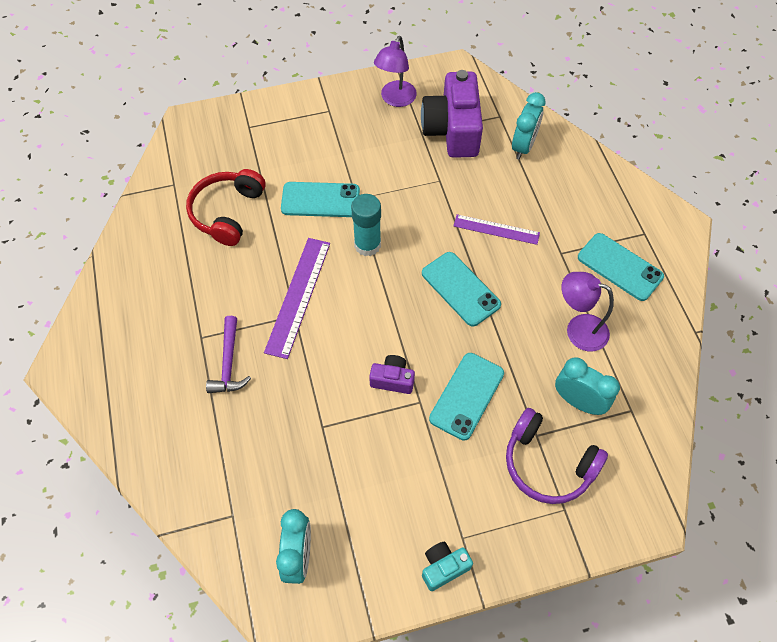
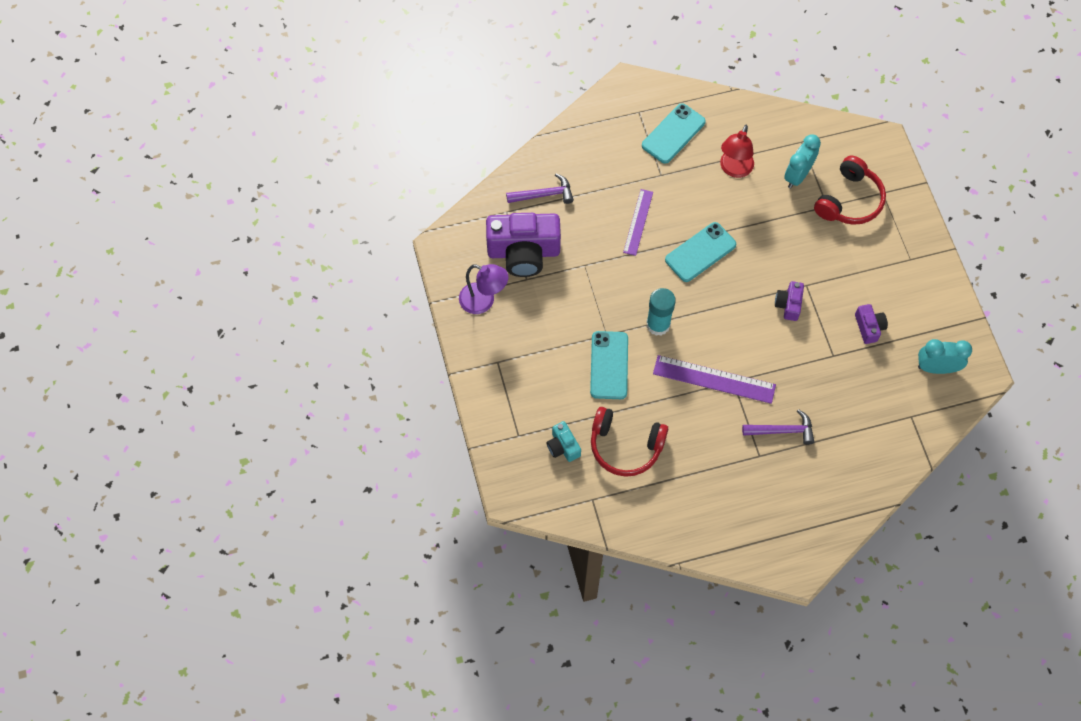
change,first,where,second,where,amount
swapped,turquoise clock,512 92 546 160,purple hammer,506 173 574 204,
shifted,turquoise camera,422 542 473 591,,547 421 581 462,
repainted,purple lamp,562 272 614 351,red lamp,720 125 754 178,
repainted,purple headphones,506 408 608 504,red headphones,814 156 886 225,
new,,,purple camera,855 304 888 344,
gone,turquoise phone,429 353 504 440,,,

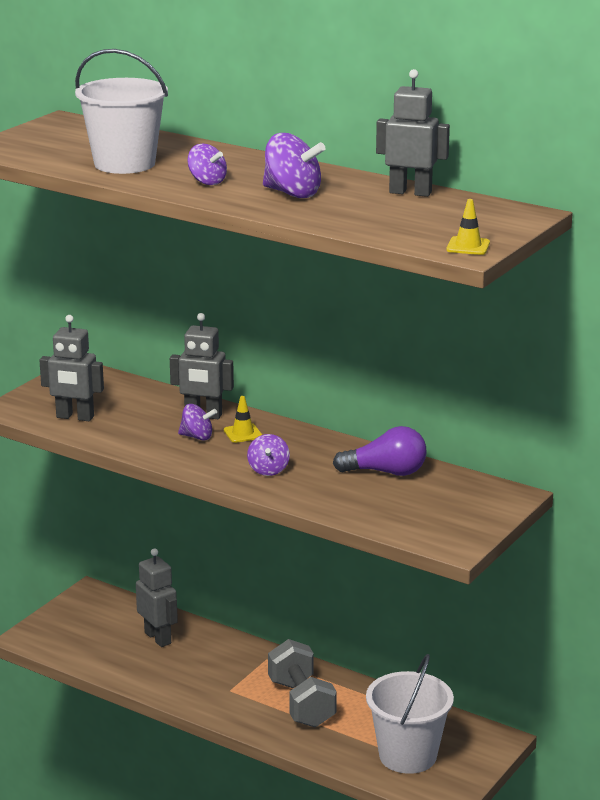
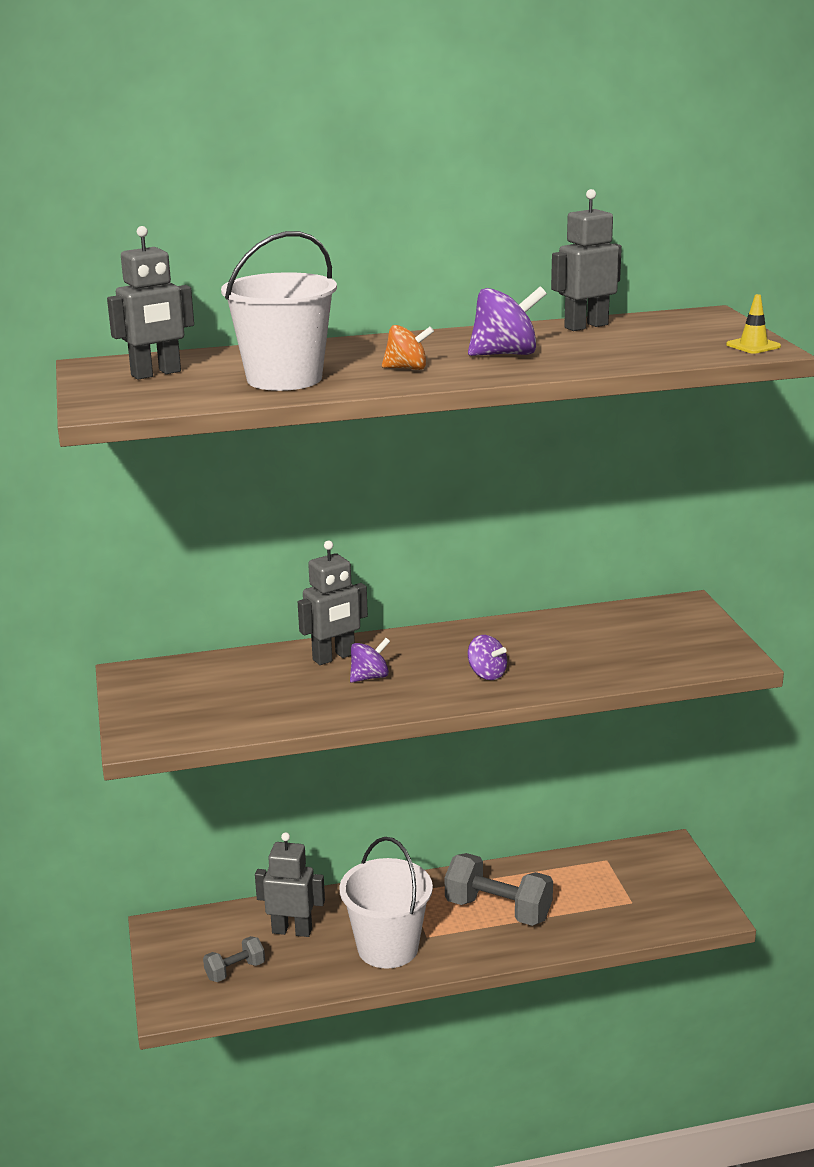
change,first,where,second,where,amount
shifted,grey robot,39 315 104 421,,107 226 194 380,
new,,,grey dumbbell,203 936 265 982,
shifted,white bucket,366 654 454 774,,339 837 433 969,
repainted,purple spinning top,187 144 227 185,orange spinning top,382 325 434 370,
gone,yellow traffic cone,224 396 262 443,,,
gone,purple light bulb,333 426 427 476,,,

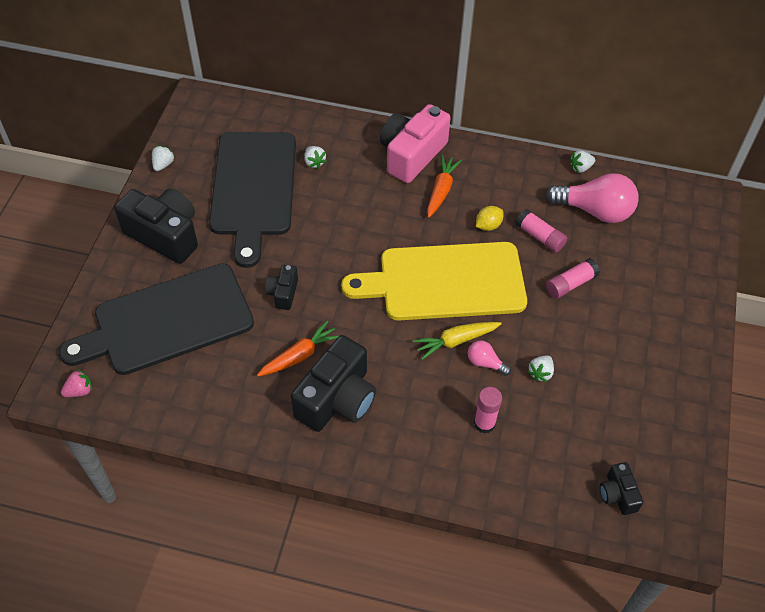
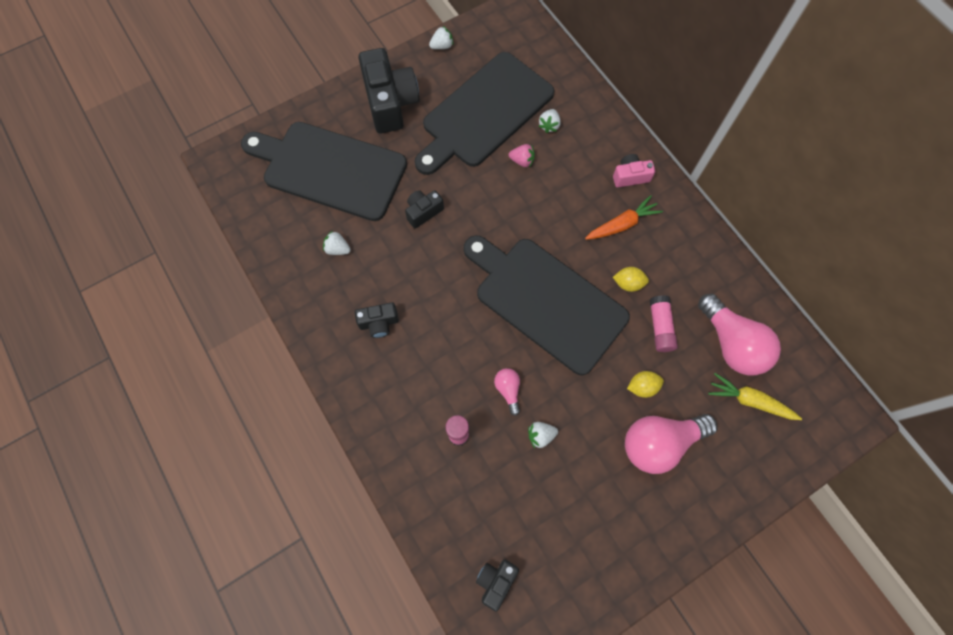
change,first,where,second,where,amount
shifted,white strawberry,569 150 595 173,,323 231 351 255,
scaled,black camera,291 335 376 432,,355 302 399 338,x0.50
repainted,yellow cutting board,341 242 527 320,black cutting board,463 235 630 375,
shifted,pink strawberry,61 370 92 397,,509 144 535 167,
scaled,pink camera,380 104 450 183,,613 154 655 187,x0.50
new,,,pink light bulb,625 414 718 474,
swapped,pink glue stick,546 258 600 299,yellow lemon,627 371 664 398,
shifted,yellow carrot,413 322 502 360,,708 373 802 420,
gone,orange carrot,257 320 340 376,,,

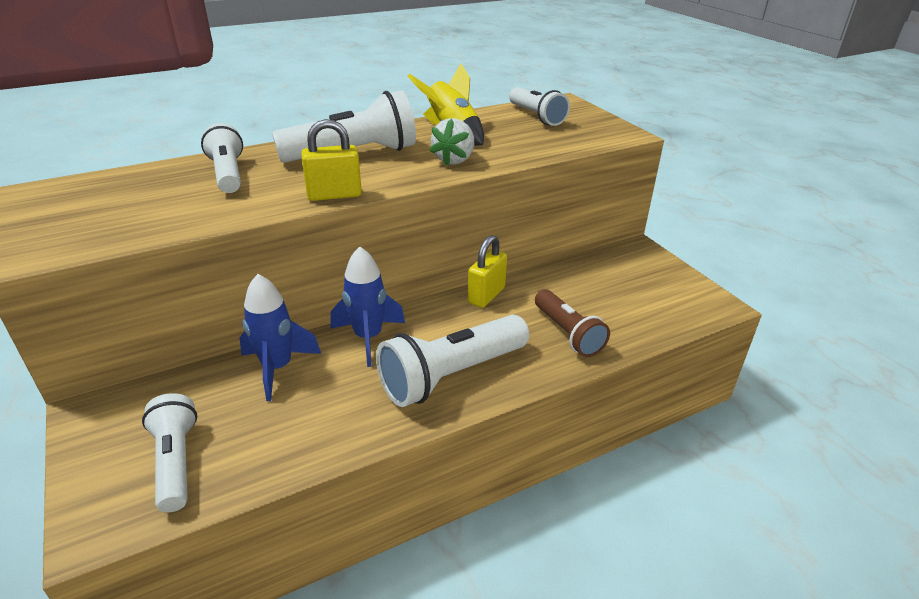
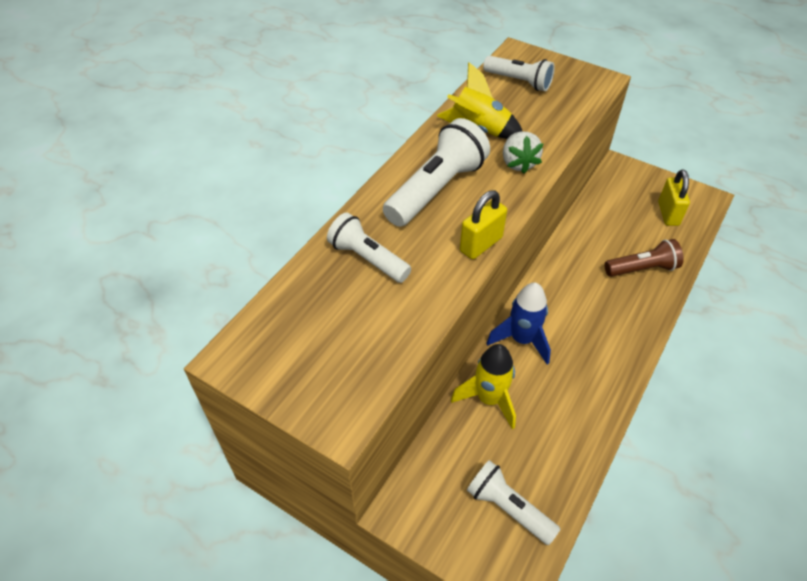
change,first,where,second,where,amount
repainted,blue rocket,240 274 321 401,yellow rocket,451 344 516 429,
rotated,brown flashlight,535 289 610 357,,604 239 684 277,45 degrees counterclockwise
shifted,yellow padlock,468 235 507 308,,658 169 690 226,
gone,white flashlight,376 315 529 407,,,

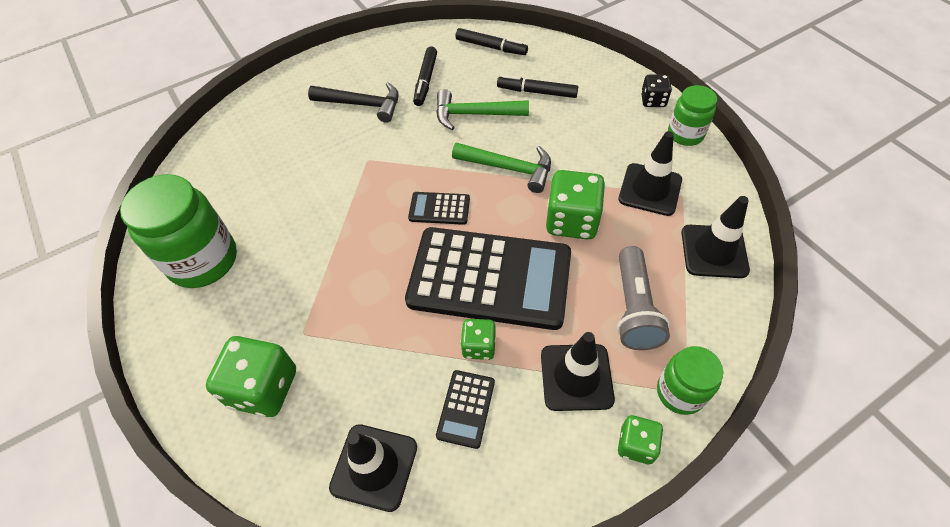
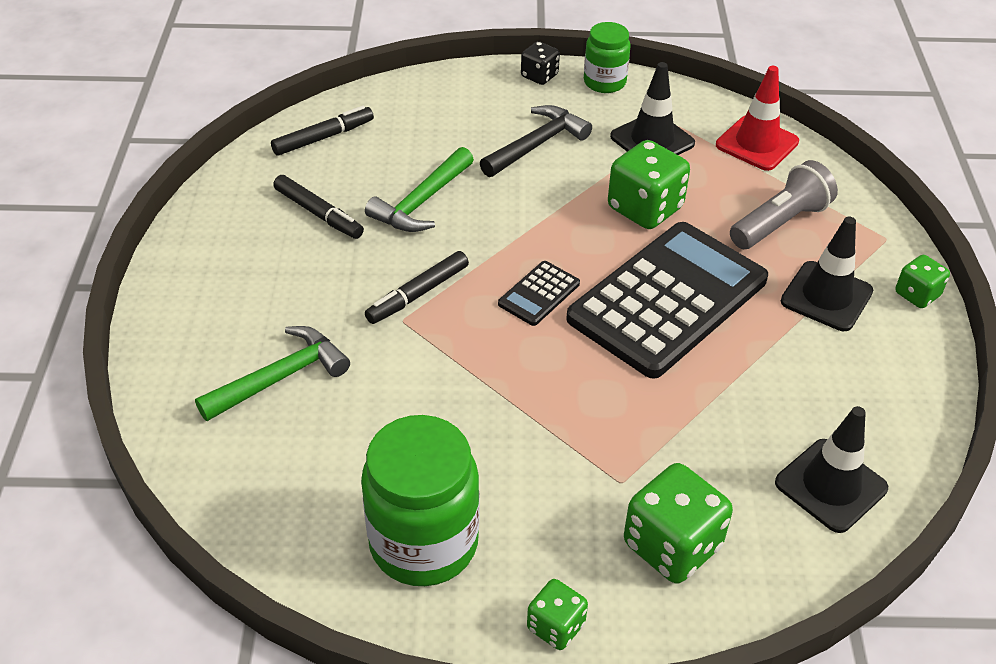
change,first,where,second,where,amount
shifted,green hammer,452 143 551 193,,195 326 350 421,
shifted,black marker,497 75 578 98,,365 251 469 324,
shifted,black hammer,308 82 399 123,,480 105 592 177,
shifted,green dice,460 319 496 360,,527 579 588 650,
repainted,black traffic cone,682 196 750 278,red traffic cone,716 66 799 171,
rotated,grey flashlight,617 246 670 350,,730 160 838 249,75 degrees counterclockwise
gone,black calculator,436 370 495 449,,,
gone,green jar,657 346 723 415,,,

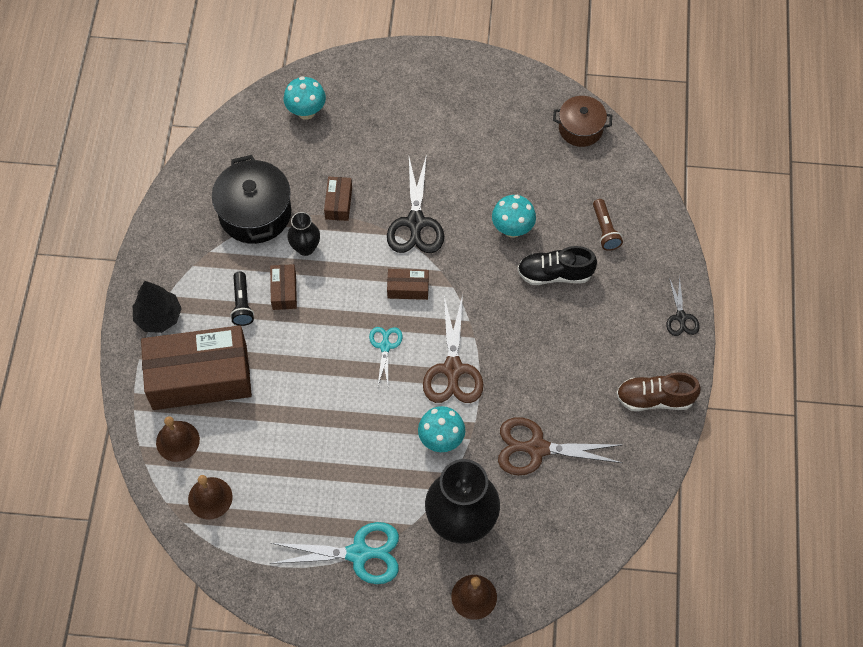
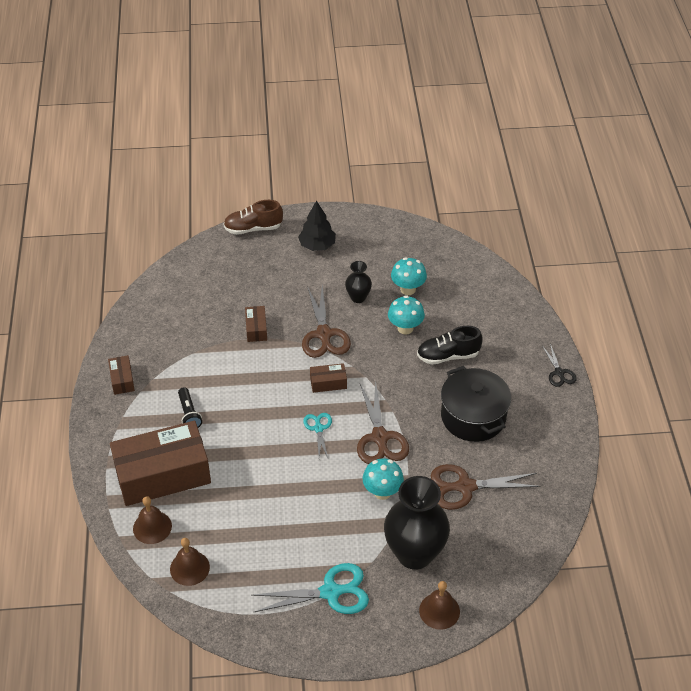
change,first,where,second,where,amount
shifted,brown box,270 264 297 310,,108 355 135 395,
shifted,brown shoe,616 372 701 411,,224 200 283 235,
shifted,black tree,133 281 182 333,,298 201 336 251,
repainted,black scissors,387 154 444 253,brown scissors,302 285 351 358,
shifted,black vase,287 212 320 256,,345 261 372 303,
shifted,turquoise mushroom,284 76 326 120,,391 257 427 295,
shifted,black pot,212 155 291 244,,441 366 511 442,
gone,brown pot,553 96 612 147,,,
gone,brown flashlight,593 199 623 251,,,

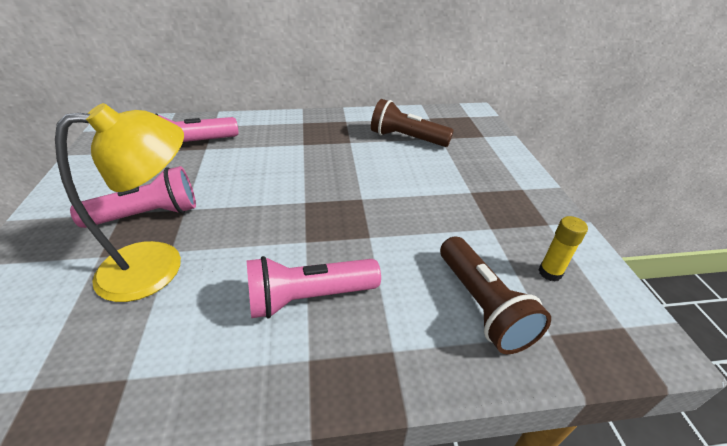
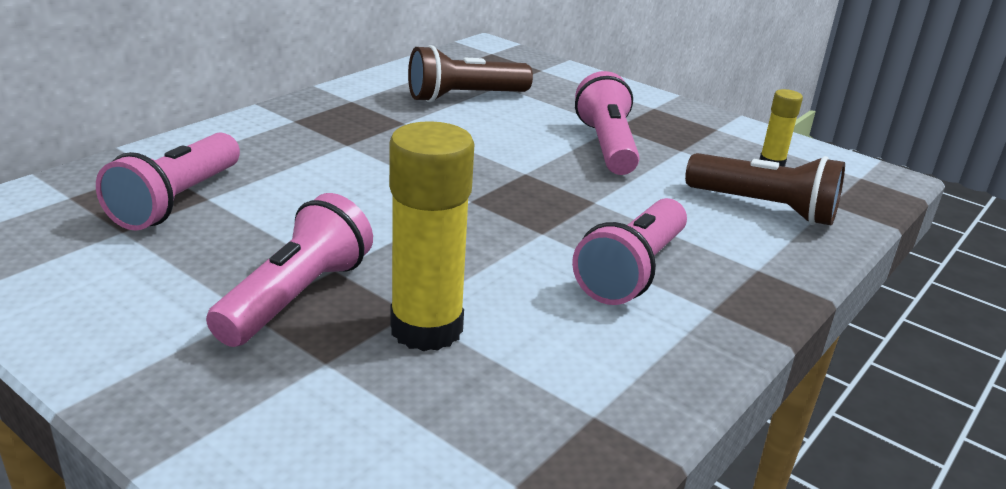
change,first,where,second,where,amount
swapped,yellow lamp,55 103 184 302,yellow glue stick,389 121 475 351,
new,,,pink flashlight,575 71 640 175,

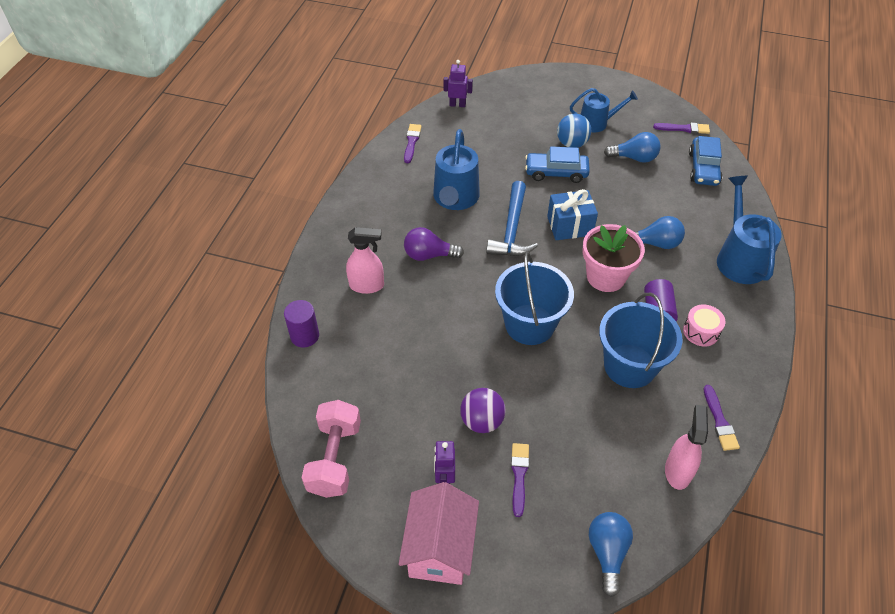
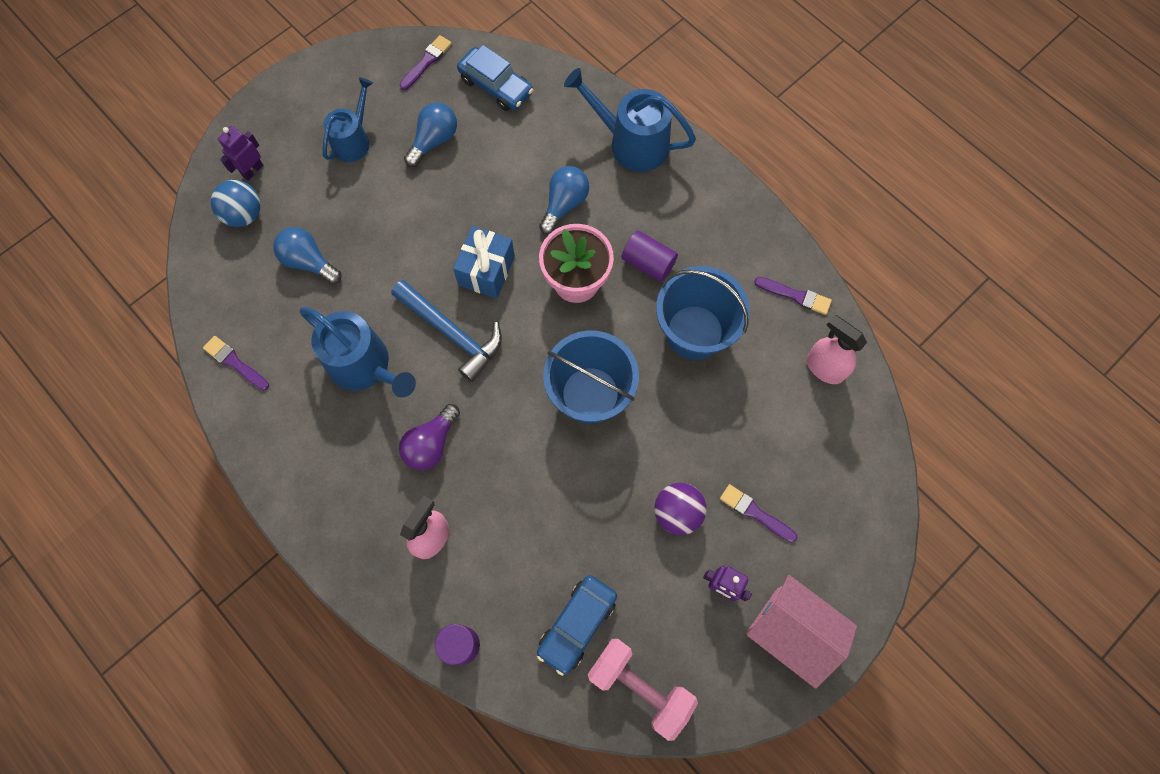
change,first,where,second,where,amount
shifted,blue ball,557 114 591 148,,211 180 260 227,
shifted,purple robot,444 60 473 107,,218 126 263 181,
shifted,blue light bulb,589 512 633 597,,273 227 342 284,
shifted,blue car,525 146 590 183,,537 575 617 676,
gone,pink drum,683 305 725 346,,,

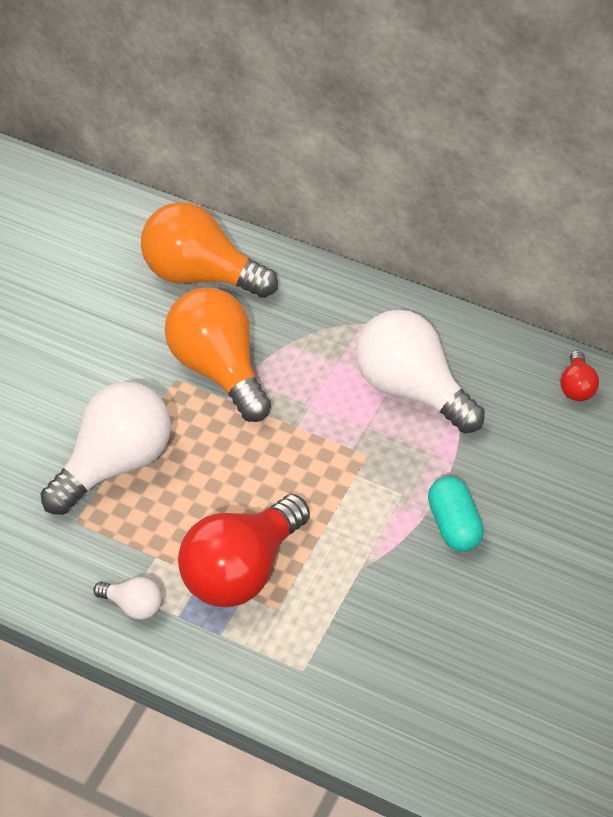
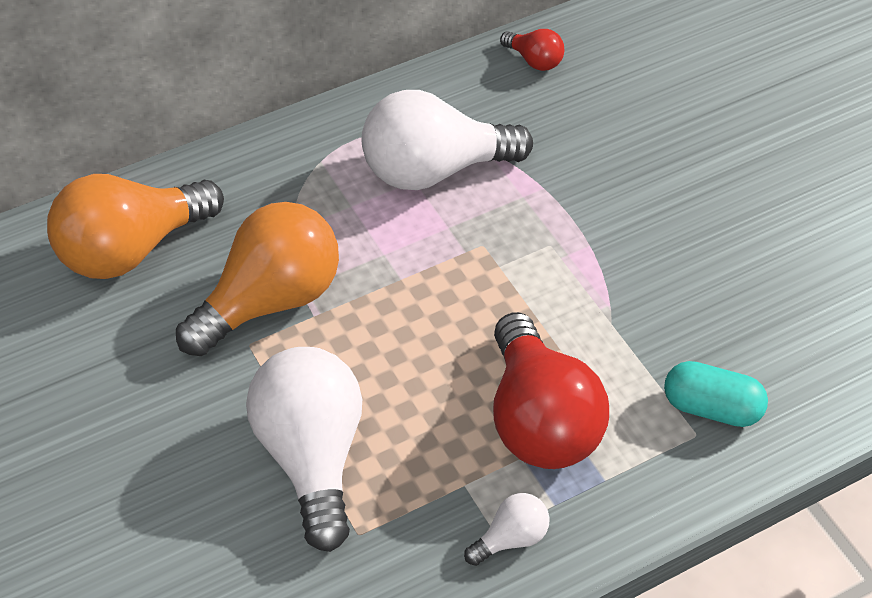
change,first,where,second,where,amount
rotated,orange light bulb,165 287 271 422,,176 202 339 356,135 degrees clockwise
shifted,turquoise capsule,428 476 484 552,,664 361 768 427,

